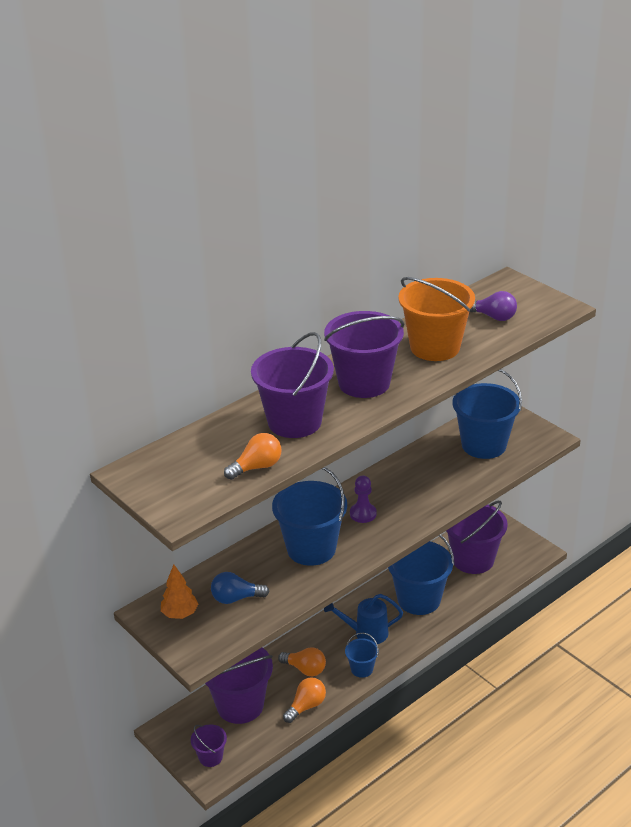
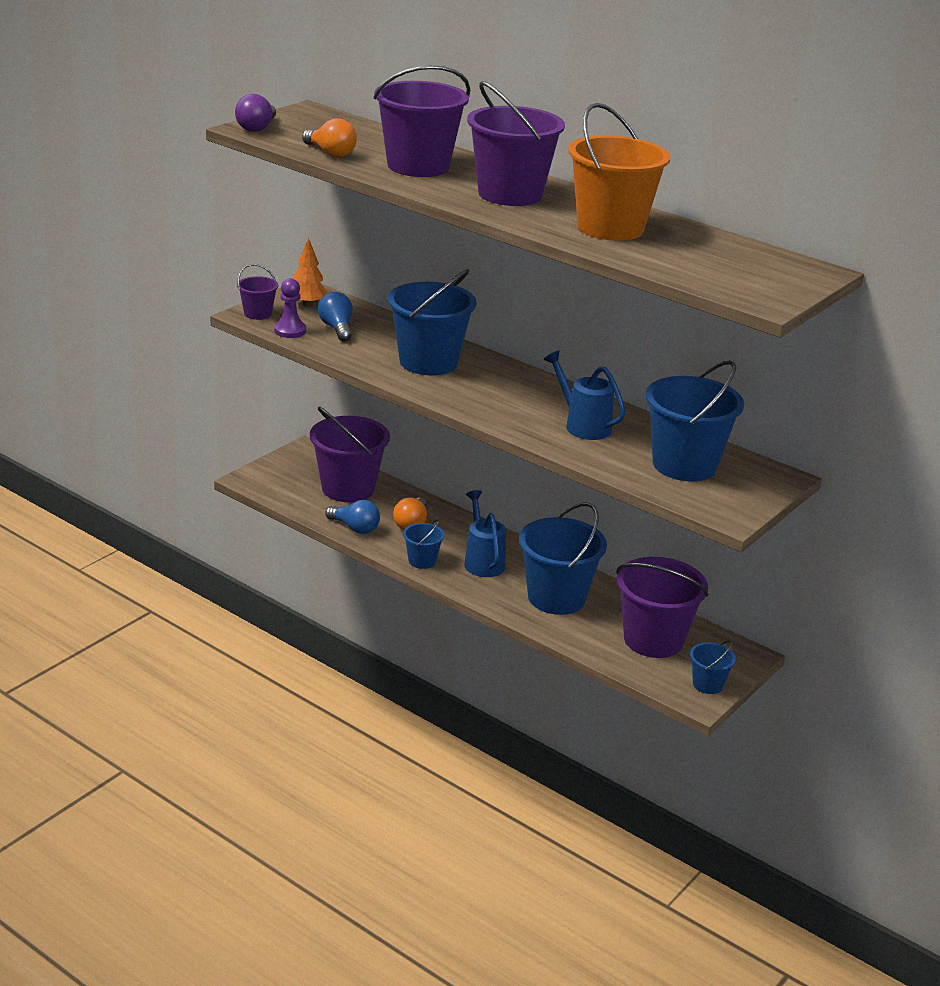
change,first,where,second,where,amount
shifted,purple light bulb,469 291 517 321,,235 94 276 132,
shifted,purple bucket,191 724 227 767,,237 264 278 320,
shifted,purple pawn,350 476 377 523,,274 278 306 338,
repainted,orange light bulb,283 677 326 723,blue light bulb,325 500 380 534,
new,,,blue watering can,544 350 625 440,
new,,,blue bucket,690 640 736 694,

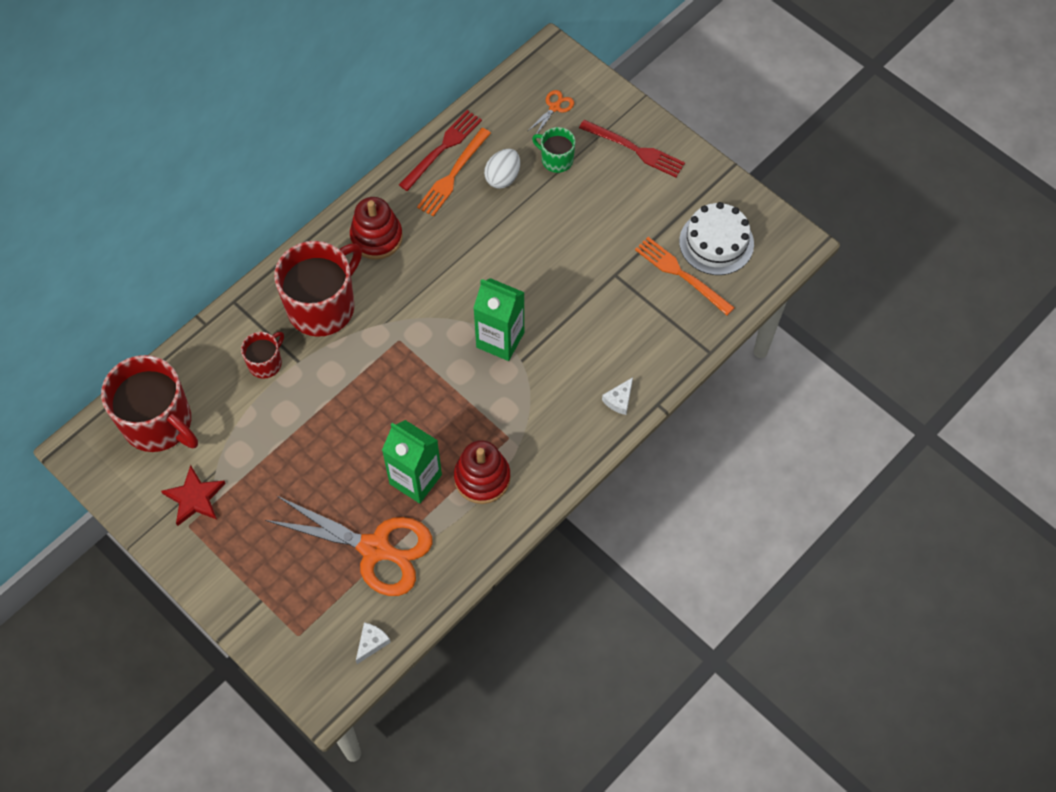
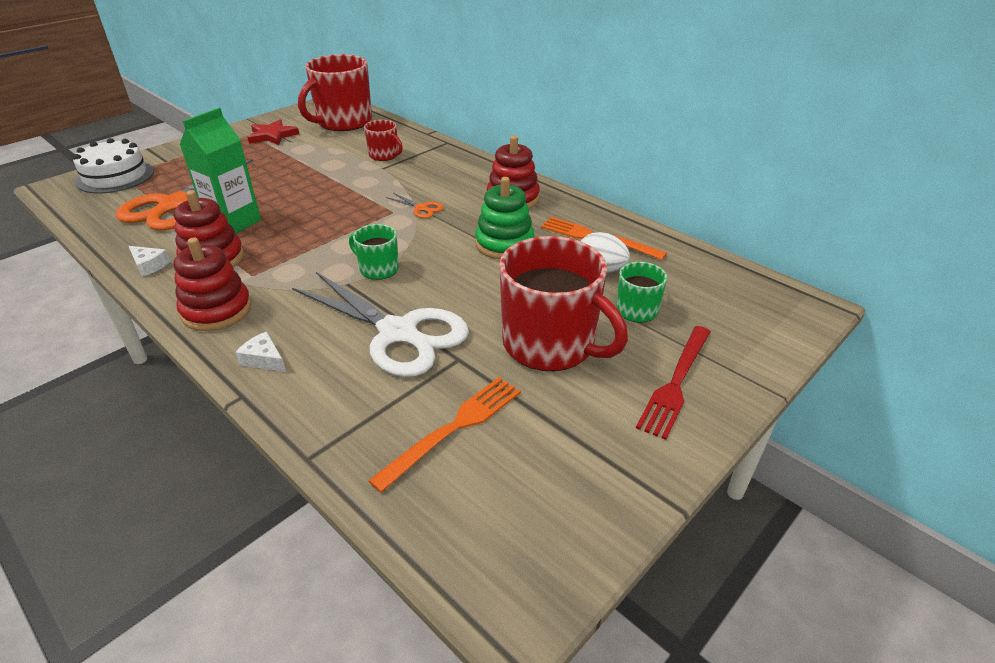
change,first,where,second,where,amount
shifted,white cake,679 202 754 275,,73 138 154 193,
shifted,white cheese,356 622 391 664,,129 246 171 277,
new,,,red stacking toy,174 237 252 331,
new,,,white scissors,292 272 469 377,
swapped,green carton,473 278 525 361,green mug,349 224 399 280,
shifted,orange scissors,528 90 574 134,,386 193 443 218,
new,,,green stacking toy,475 177 534 259,
shifted,red mug,274 241 362 337,,499 236 628 371,
gone,red fork,399 110 482 191,,,

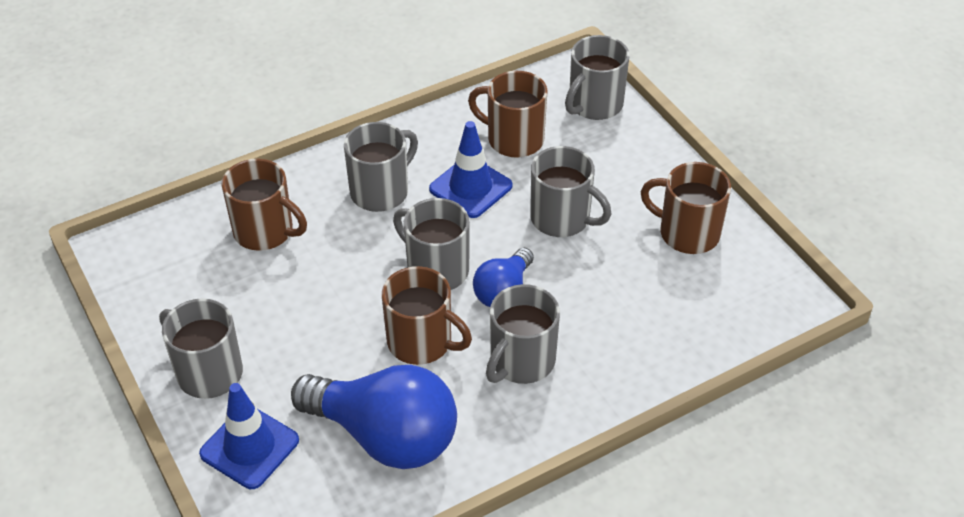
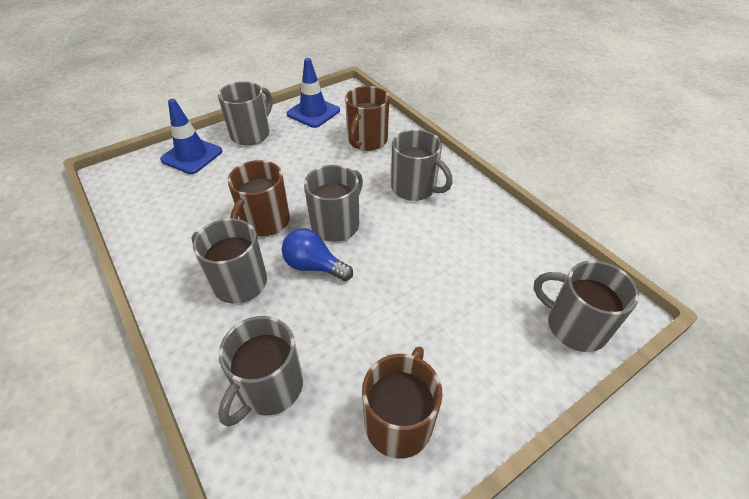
change,first,where,second,where,amount
shifted,grey mug,530 146 611 237,,218 316 303 427,
shifted,blue traffic cone,429 121 513 218,,287 58 340 128,
gone,blue light bulb,291 365 457 469,,,
gone,brown mug,468 71 548 158,,,

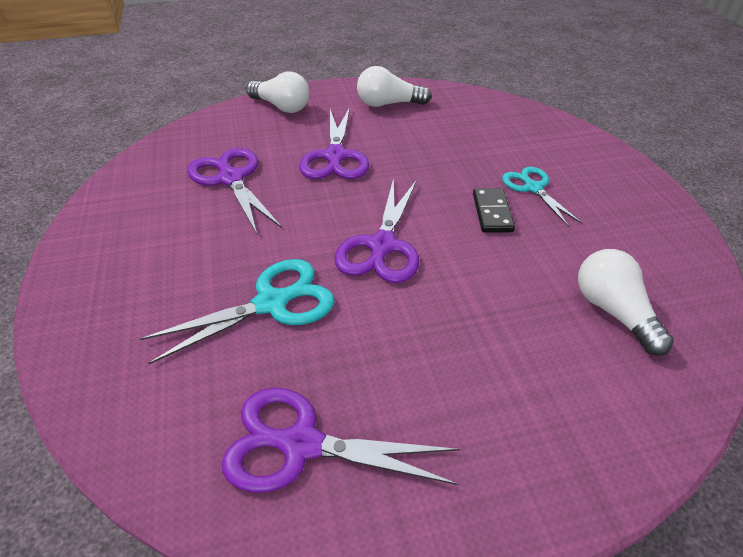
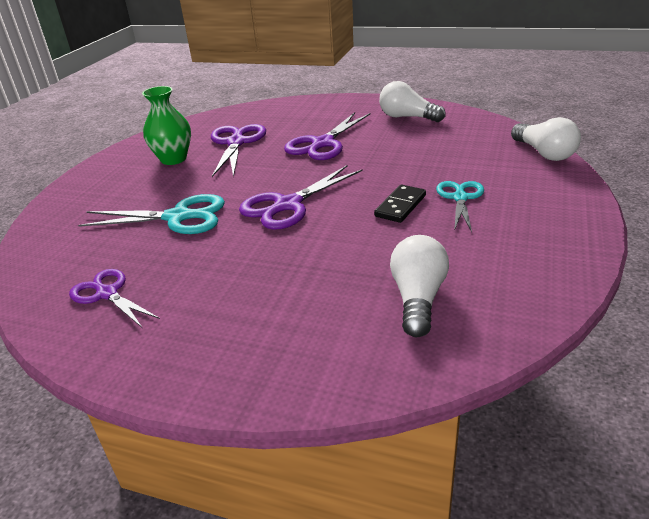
change,first,where,second,where,amount
scaled,purple scissors,222 388 460 493,,69 269 160 327,x0.66
new,,,green vase,142 86 191 165,
shifted,white light bulb,246 72 310 113,,511 117 581 161,

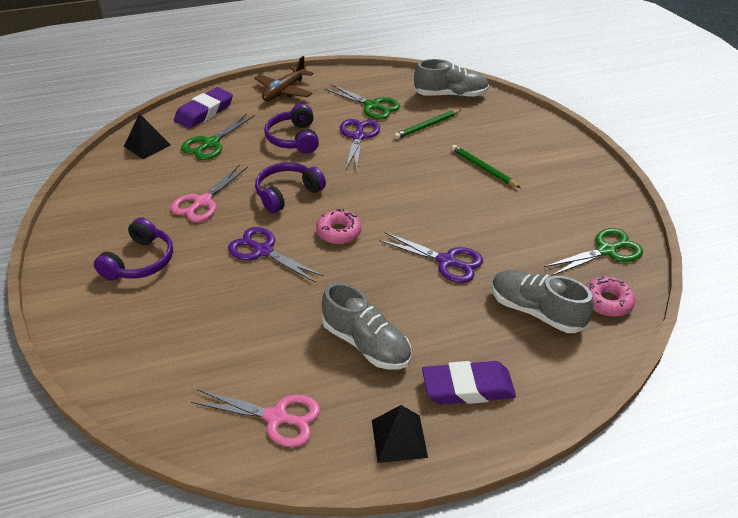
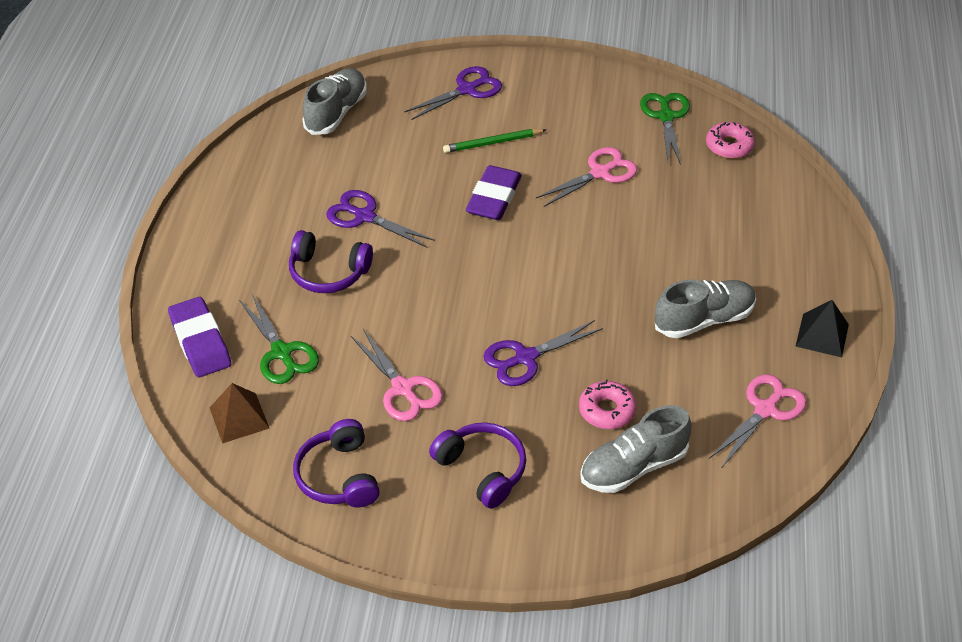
change,first,where,second,where,amount
repainted,black pyramid,124 113 170 159,brown pyramid,210 383 270 443,
shifted,purple headphones,255 162 326 213,,293 419 380 508,
shifted,purple scissors,379 232 483 283,,404 66 502 120,
shifted,purple eraser,422 361 516 405,,466 165 522 220,
new,,,pink scissors,536 147 637 207,
shifted,pink donut,316 209 362 244,,579 380 637 429,
shifted,grey shoe,491 270 594 333,,580 405 691 493,
gone,brown plane,254 56 313 101,,,
gone,green scissors,325 84 400 119,,,
gone,green pencil,394 110 461 139,,,

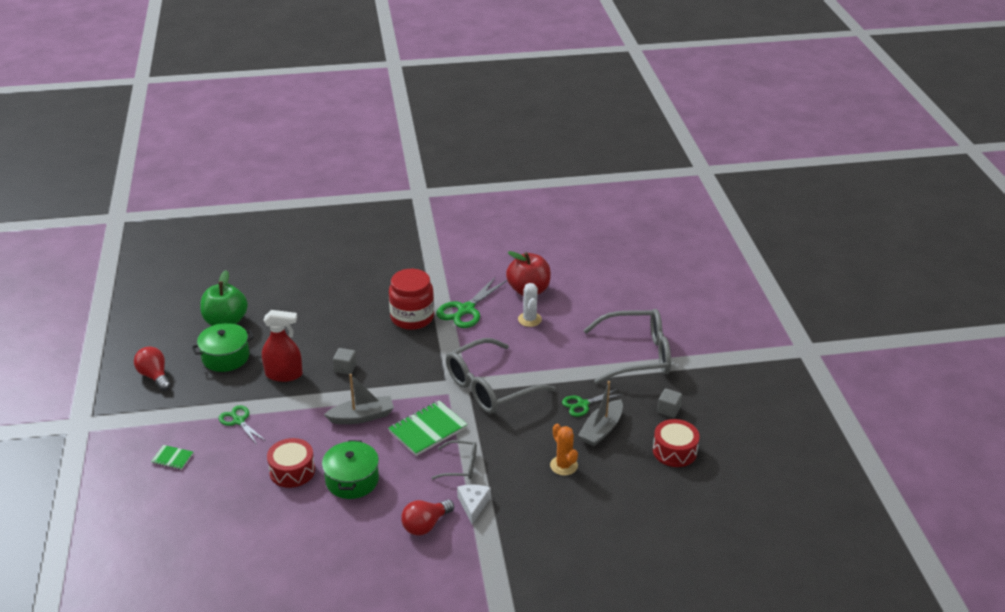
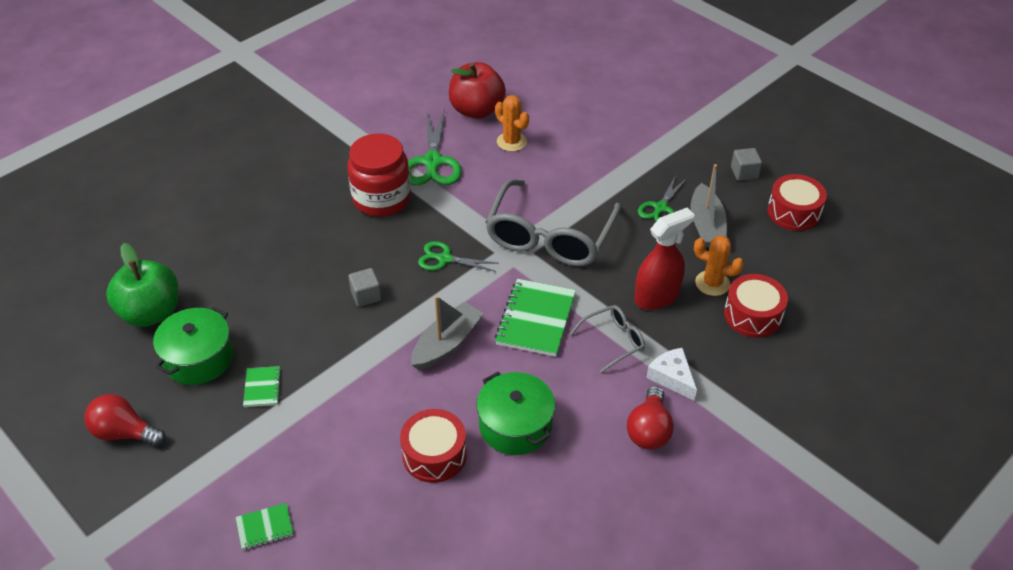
change,first,where,second,where,amount
new,,,green notebook,243 366 281 407,
shifted,green scissors,219 405 266 445,,418 241 499 272,
repainted,white cactus,518 283 542 327,orange cactus,495 95 529 152,
shifted,red spray bottle,262 310 303 382,,634 208 695 310,
new,,,red drum,724 274 788 337,
gone,grey glasses,583 309 671 384,,,

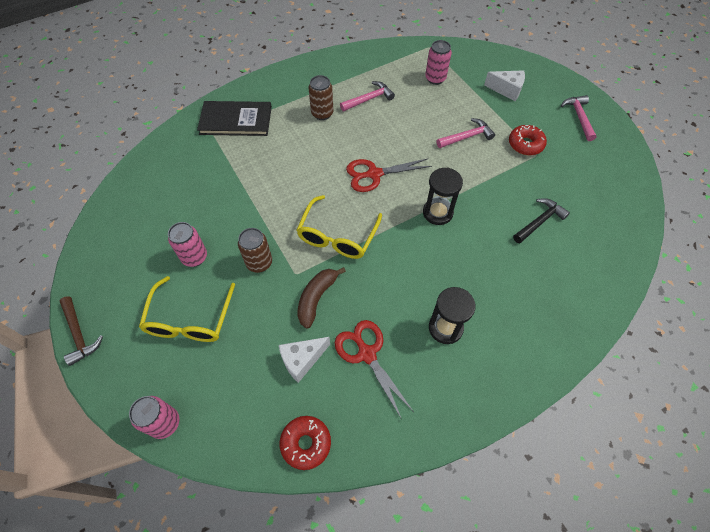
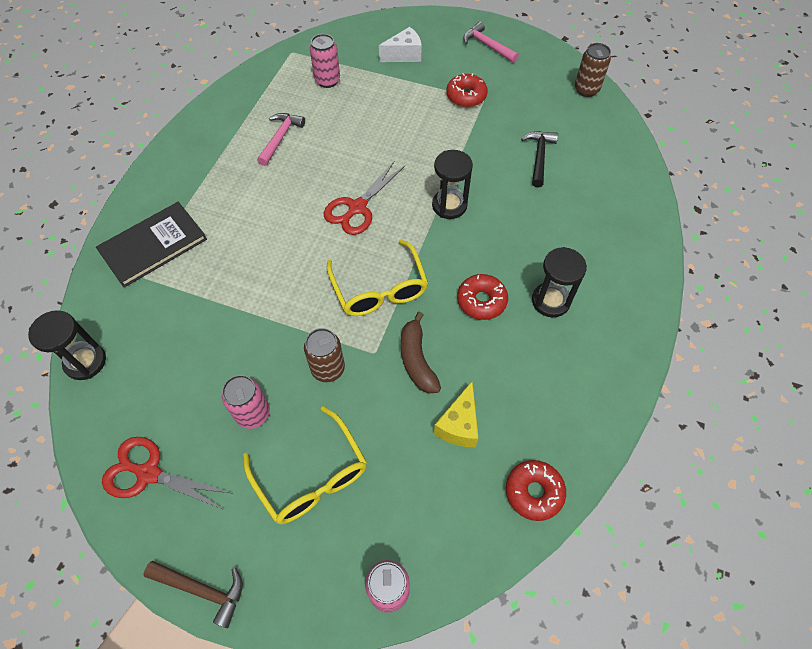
change,first,where,second,where,amount
new,,,black hourglass,28 310 106 380,
shifted,red scissors,335 320 414 420,,102 437 234 510,
repainted,white cheese,279 337 330 383,yellow cheese,434 382 479 447,
new,,,red donut,457 274 508 320,
shifted,brown can,309 75 333 120,,575 43 611 97,
gone,pink hammer,437 118 495 148,,,

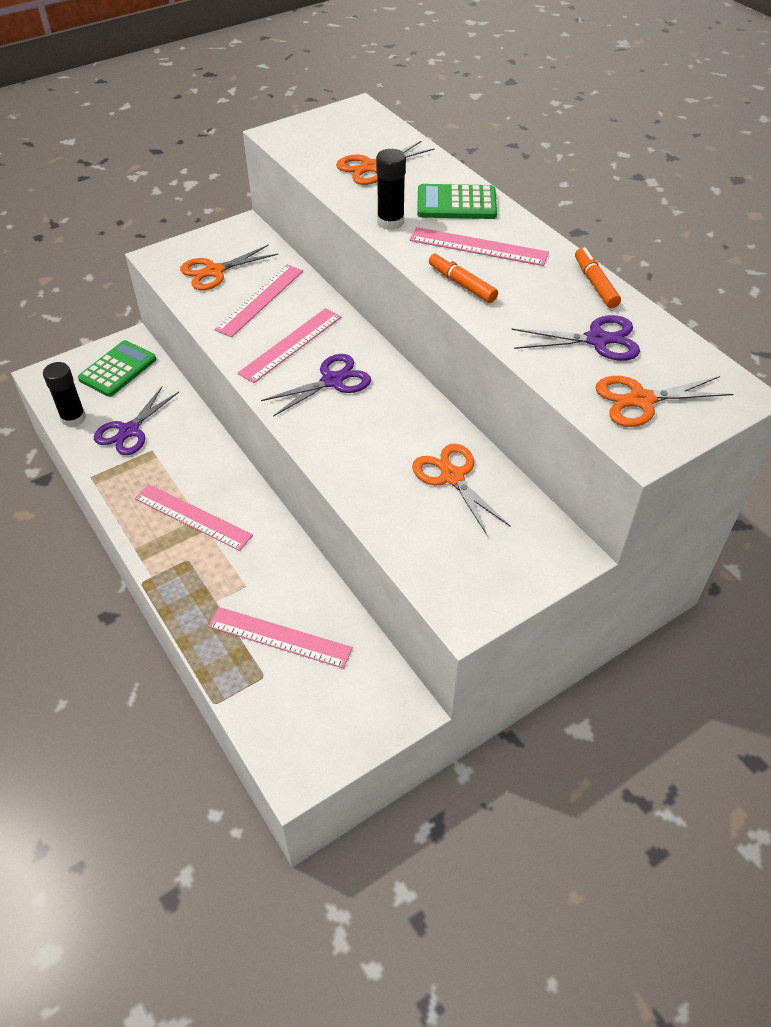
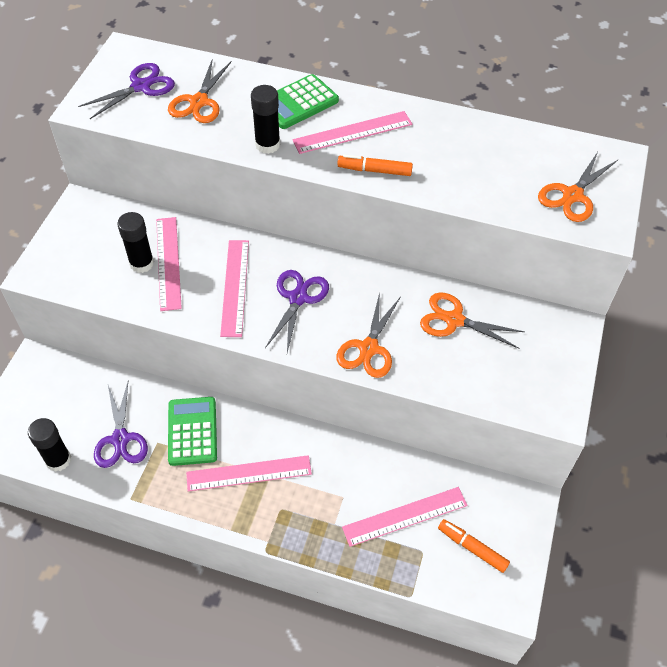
change,first,where,second,where,amount
shifted,purple scissors,511 315 640 361,,78 63 175 119,
new,,,black glue stick,117 212 154 273,
shifted,green calculator,78 340 156 397,,168 397 217 466,
shifted,orange scissors,180 244 278 290,,336 292 400 378,
shifted,orange marker,575 247 621 308,,438 519 510 573,

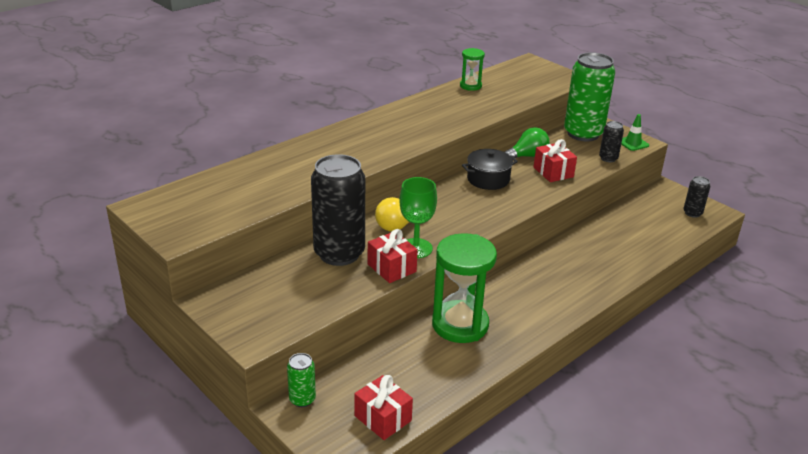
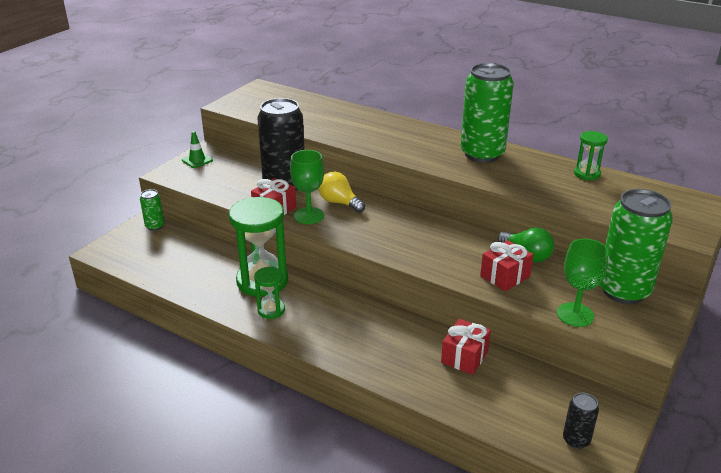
change,first,where,second,where,amount
shifted,green traffic cone,621 114 649 151,,182 131 213 168,
new,,,green hourglass,254 267 285 319,
shifted,red gift,354 375 413 440,,441 319 491 375,
new,,,green can,461 63 514 163,
swapped,black can,599 121 624 162,green goblet,557 239 609 327,
gone,black pot,462 149 518 190,,,

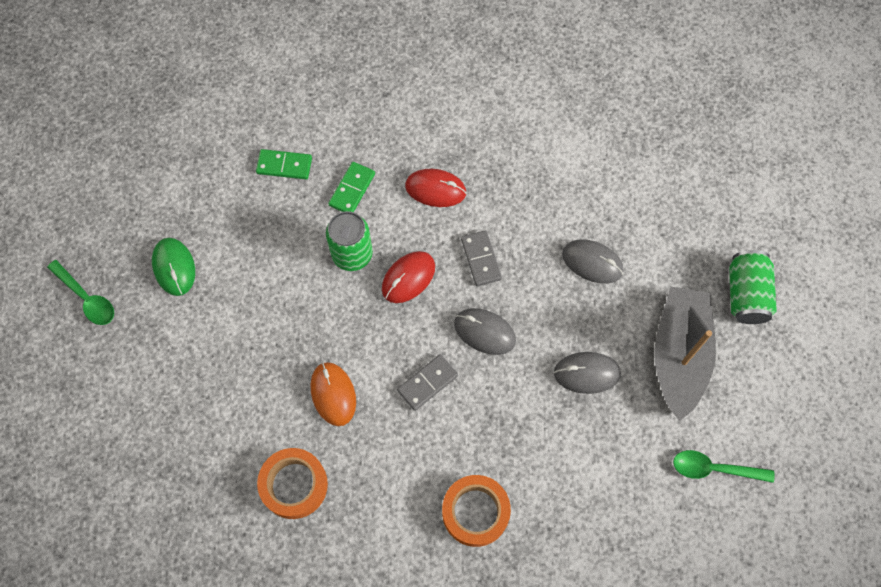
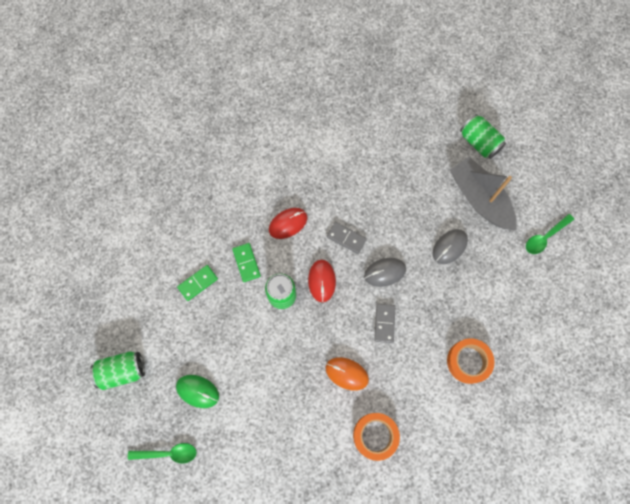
change,first,where,second,where,amount
new,,,green can,90 351 145 390,
gone,grey mouse,562 239 623 284,,,

